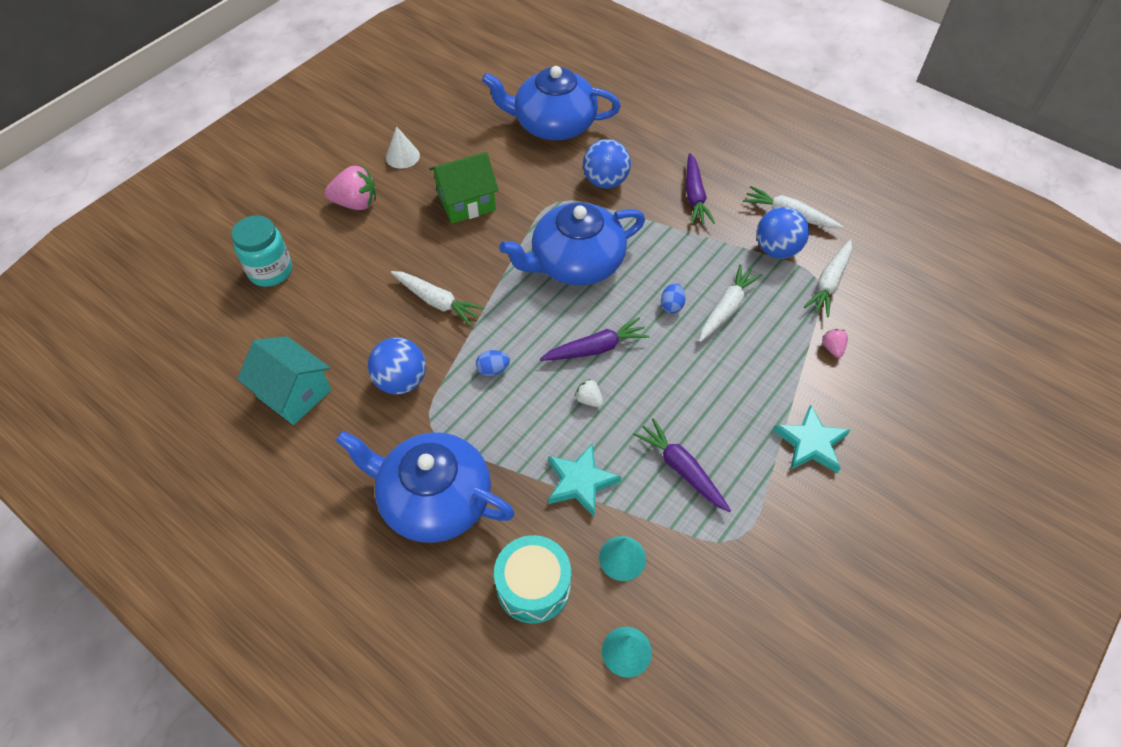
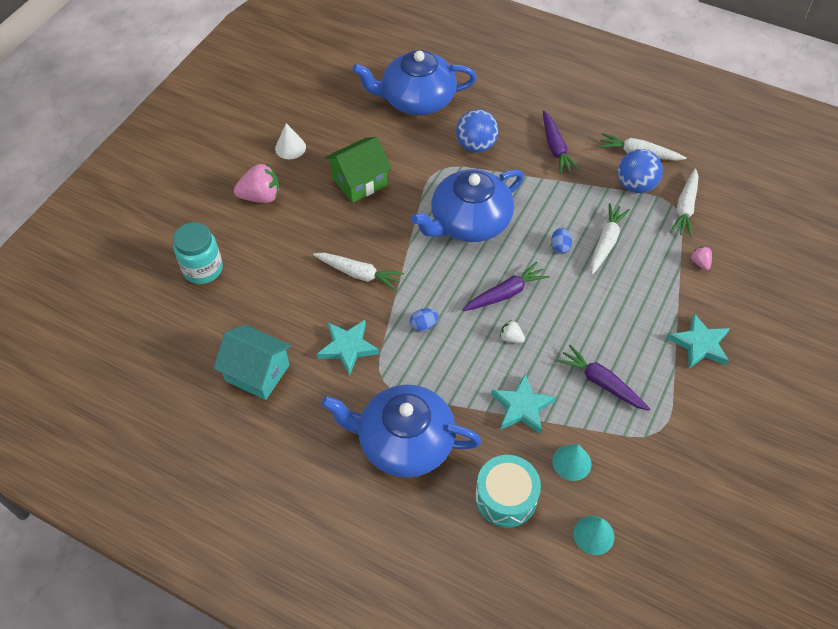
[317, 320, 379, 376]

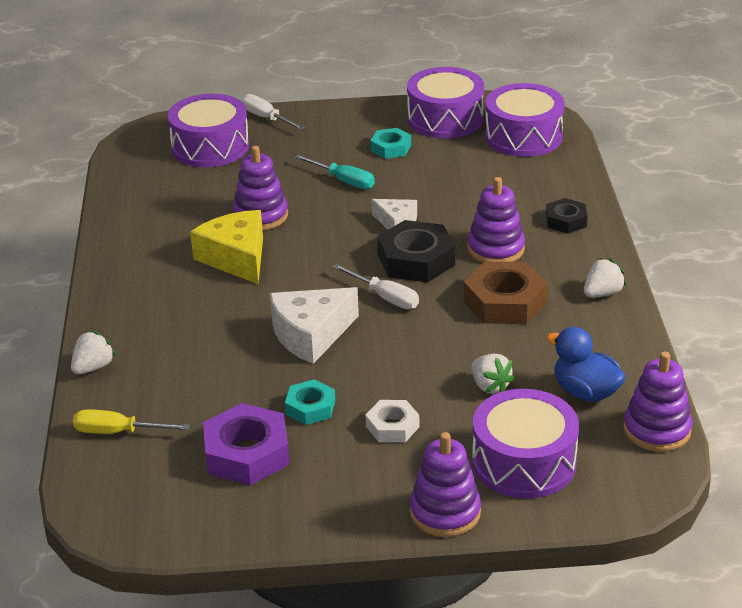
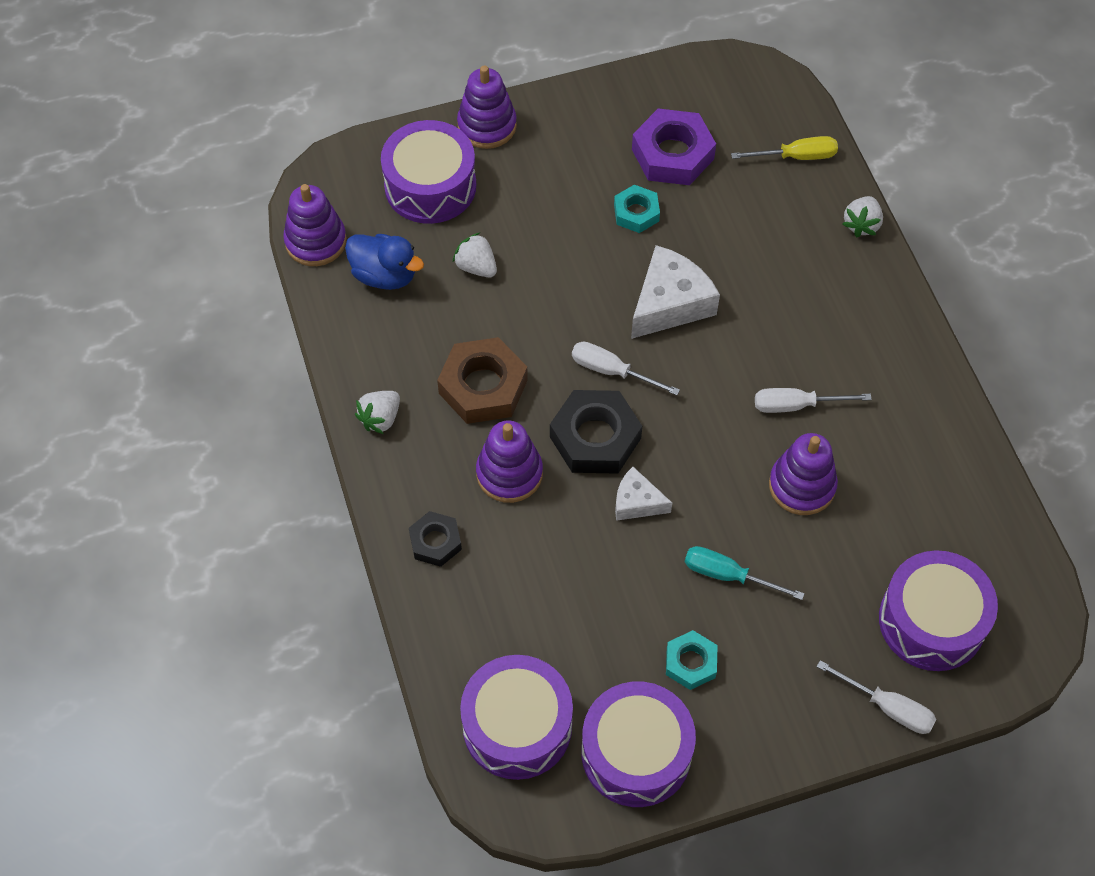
[755, 388, 872, 413]
[366, 400, 419, 442] (first image)

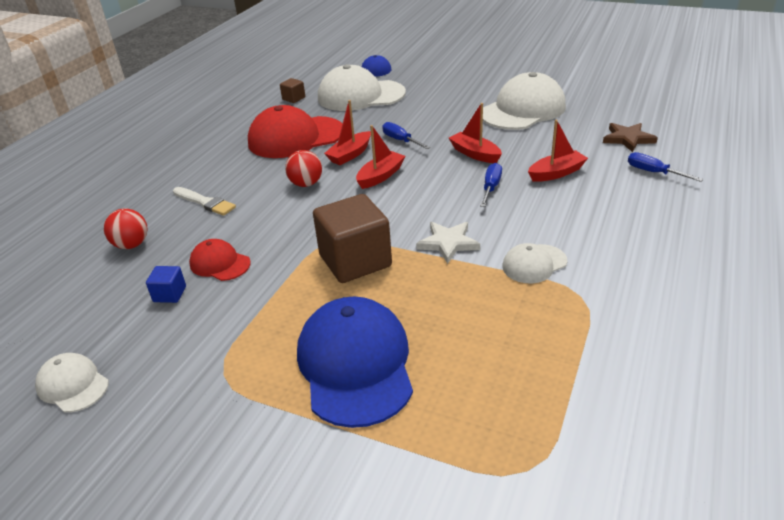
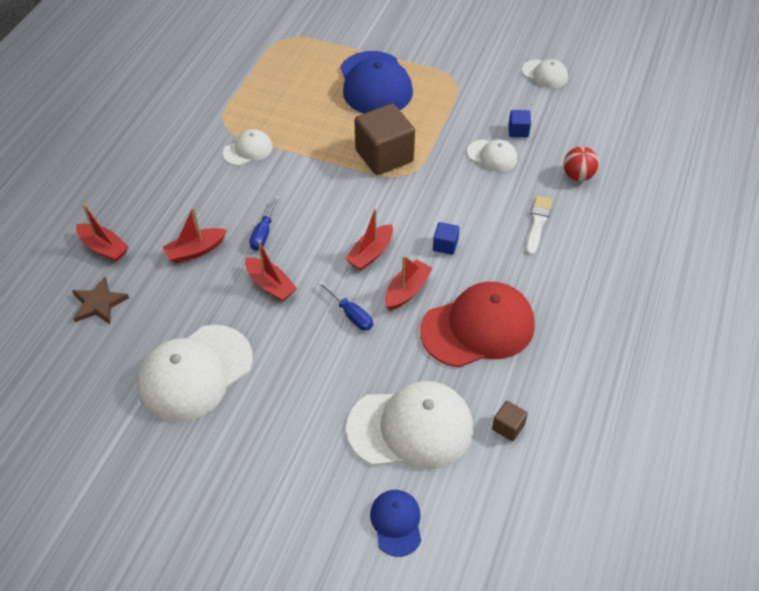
[76, 204, 129, 262]
[433, 222, 459, 255]
[467, 139, 517, 172]
[526, 196, 552, 255]
[416, 222, 480, 264] (first image)

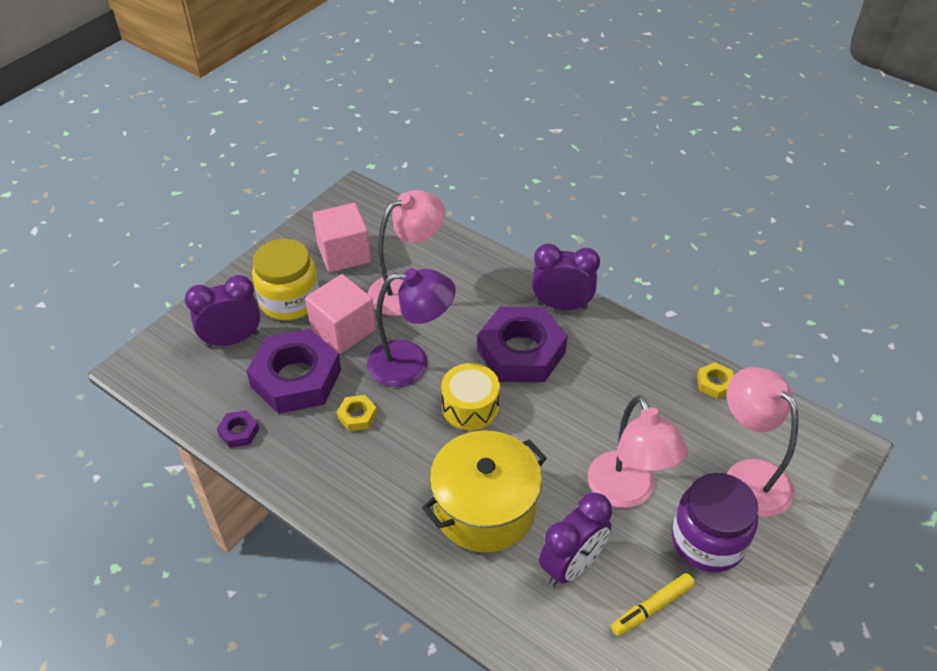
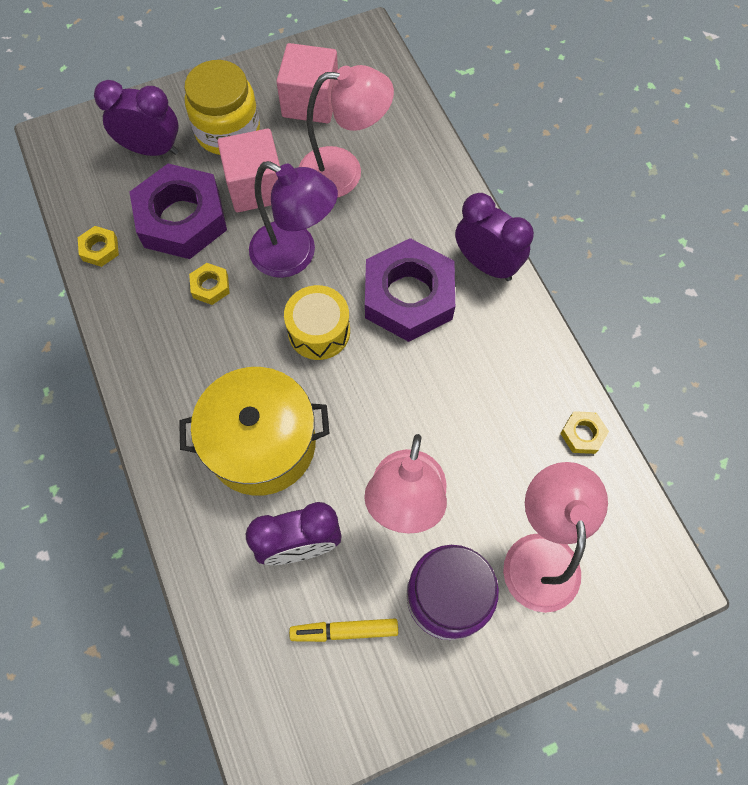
[78, 226, 119, 267]

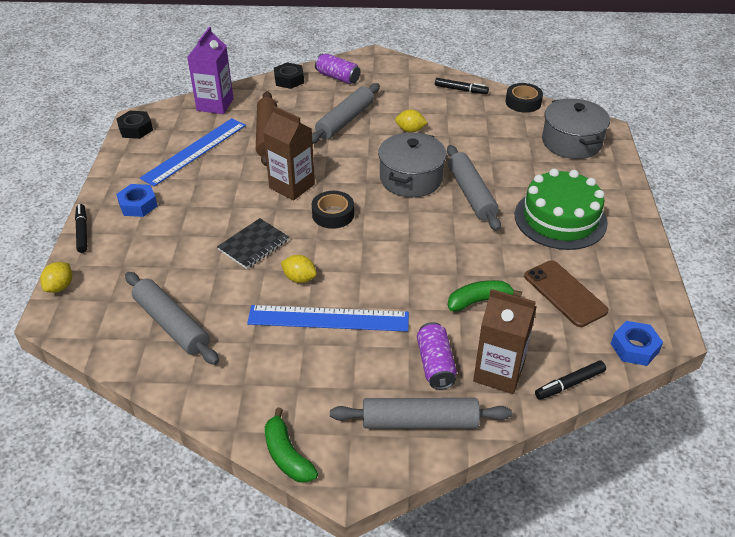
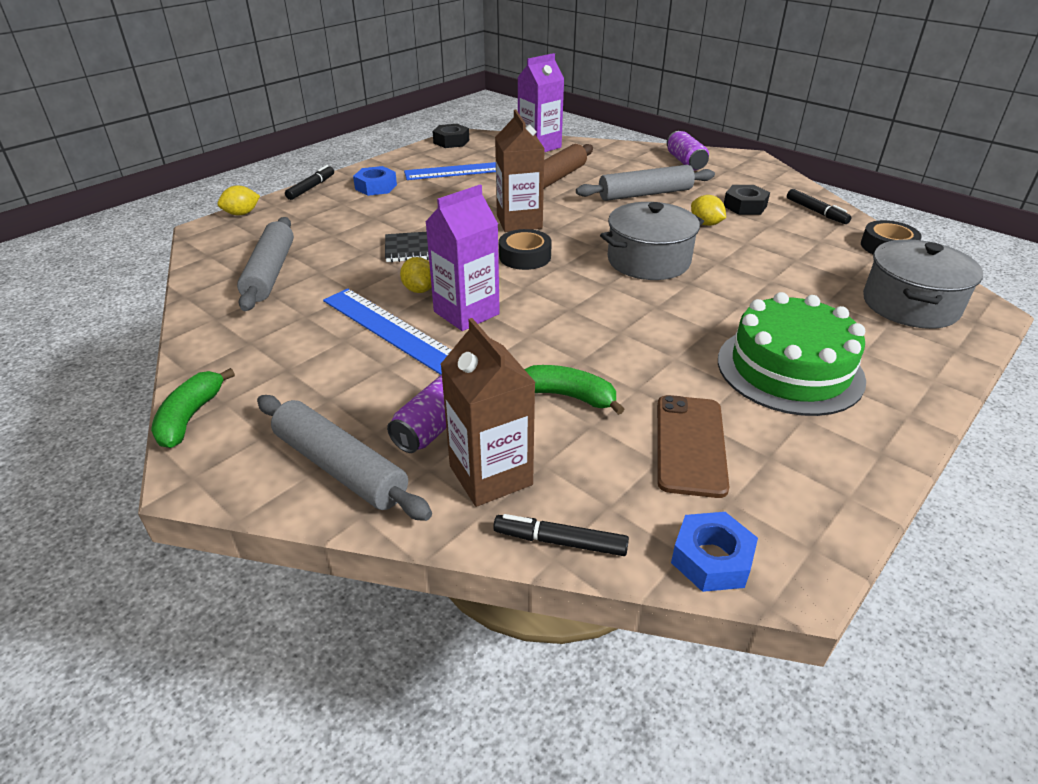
[425, 185, 500, 331]
[724, 185, 770, 215]
[447, 145, 501, 231] (first image)

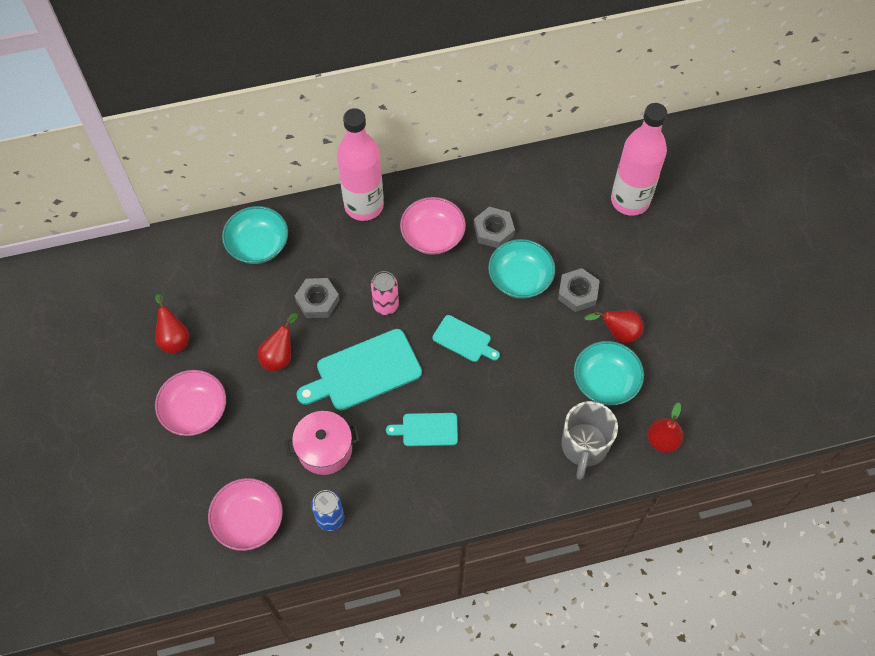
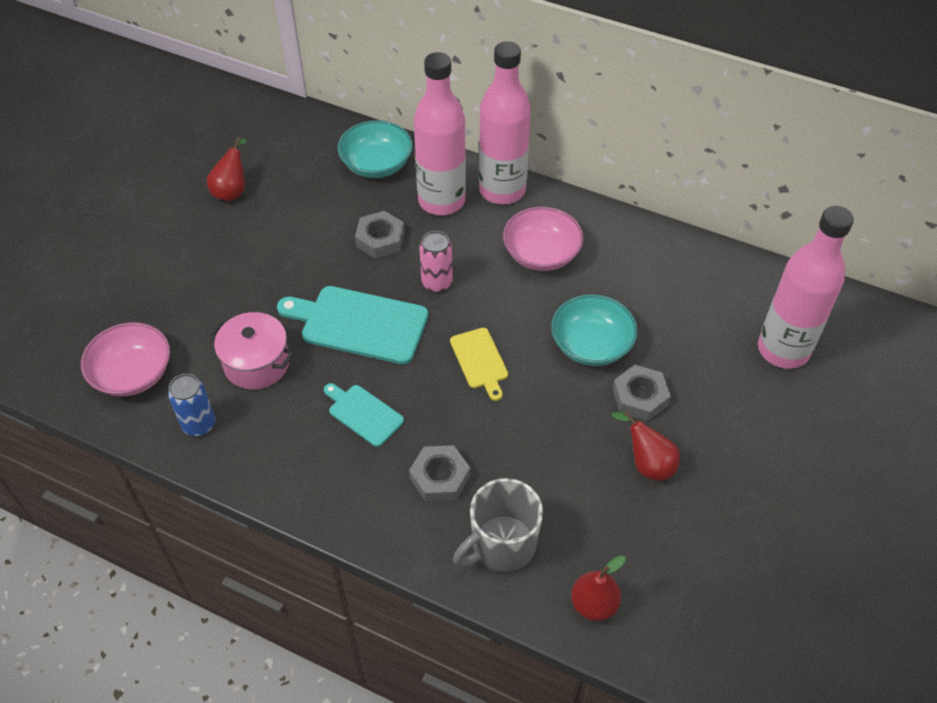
[409, 445, 470, 502]
[414, 52, 466, 215]
[450, 328, 508, 401]
[155, 370, 226, 436] (first image)
[257, 313, 298, 372] (first image)
[574, 341, 644, 405] (first image)

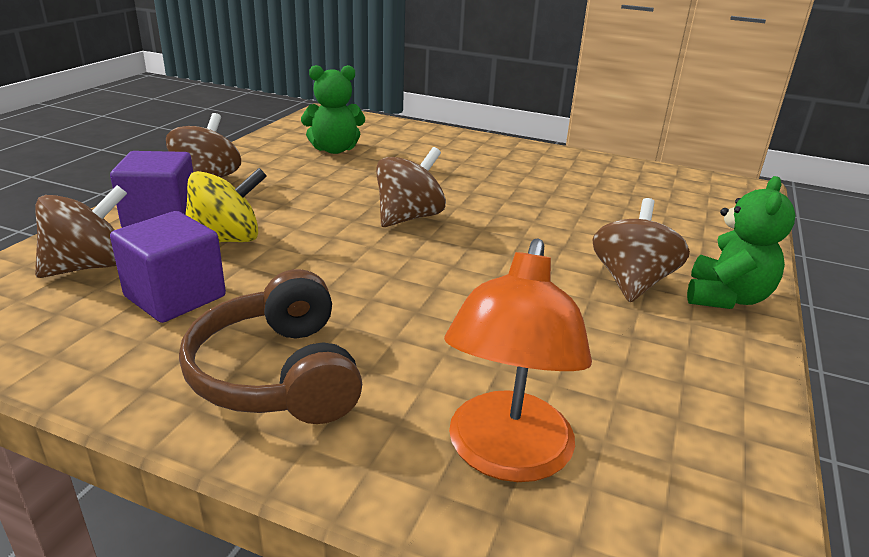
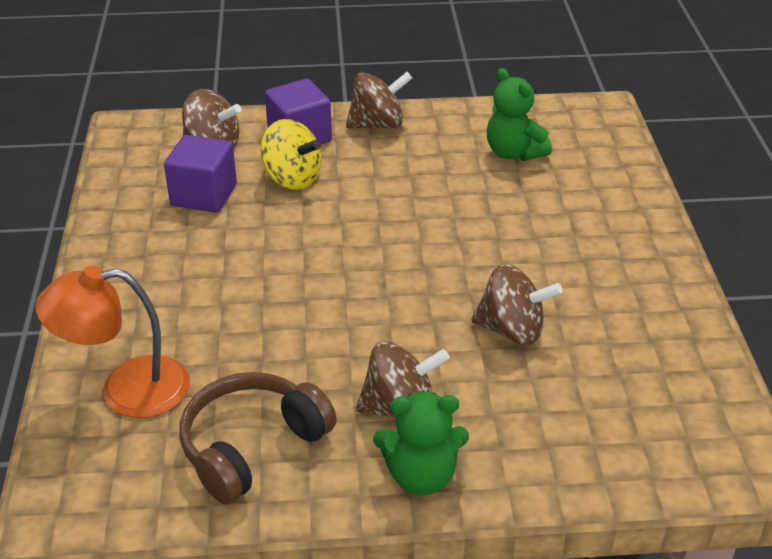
[180, 372, 337, 505]
[471, 264, 562, 345]

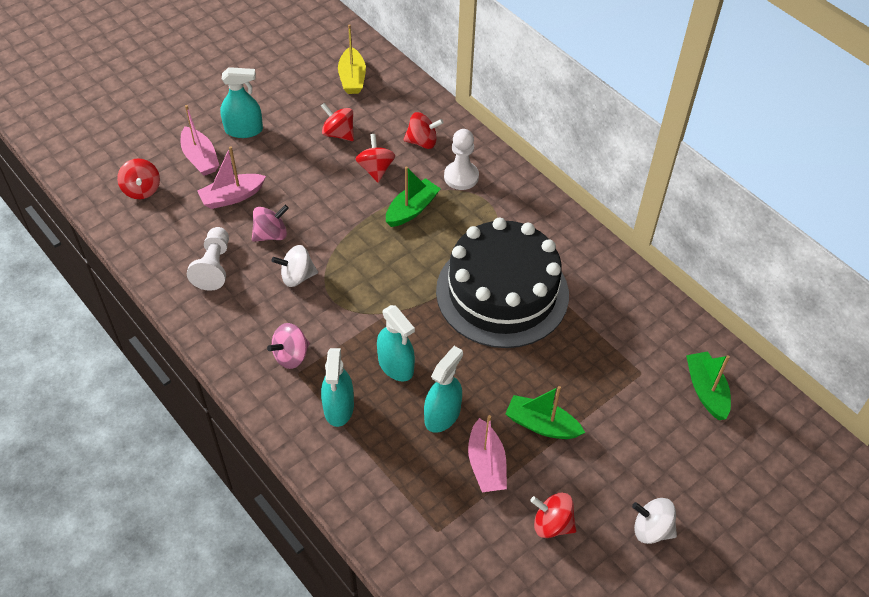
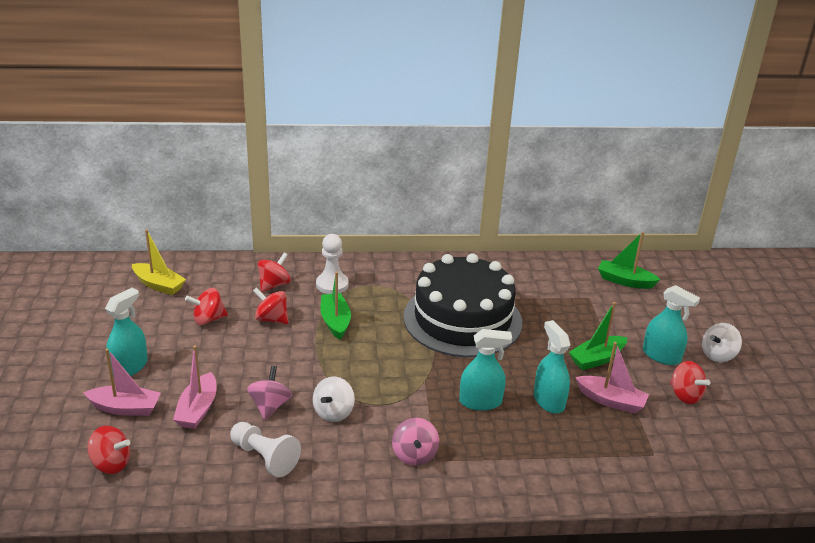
[643, 285, 700, 365]
[670, 361, 710, 404]

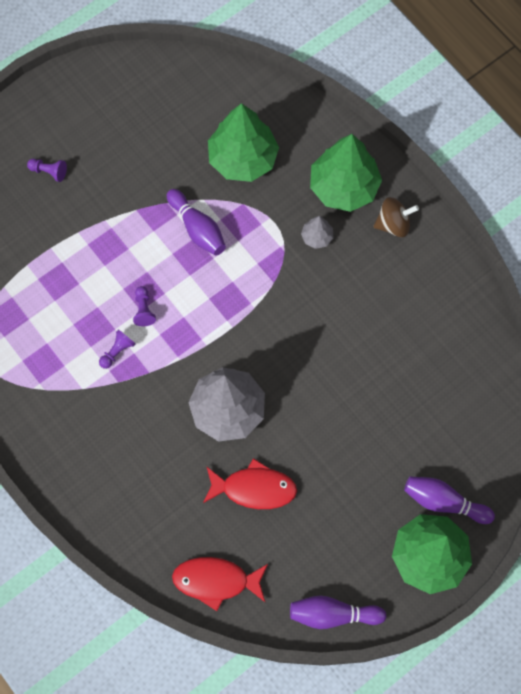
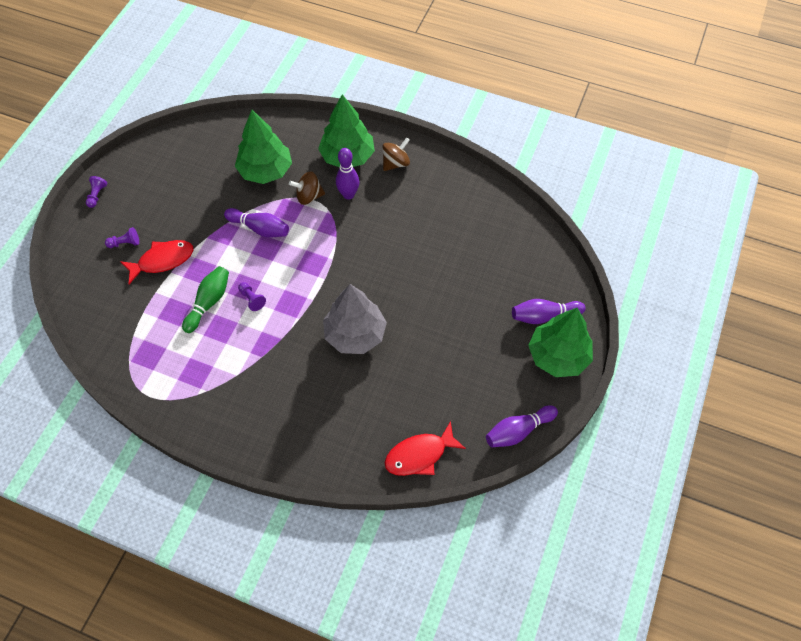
[86, 176, 107, 208]
[120, 240, 194, 284]
[182, 266, 229, 333]
[289, 171, 325, 205]
[336, 148, 359, 200]

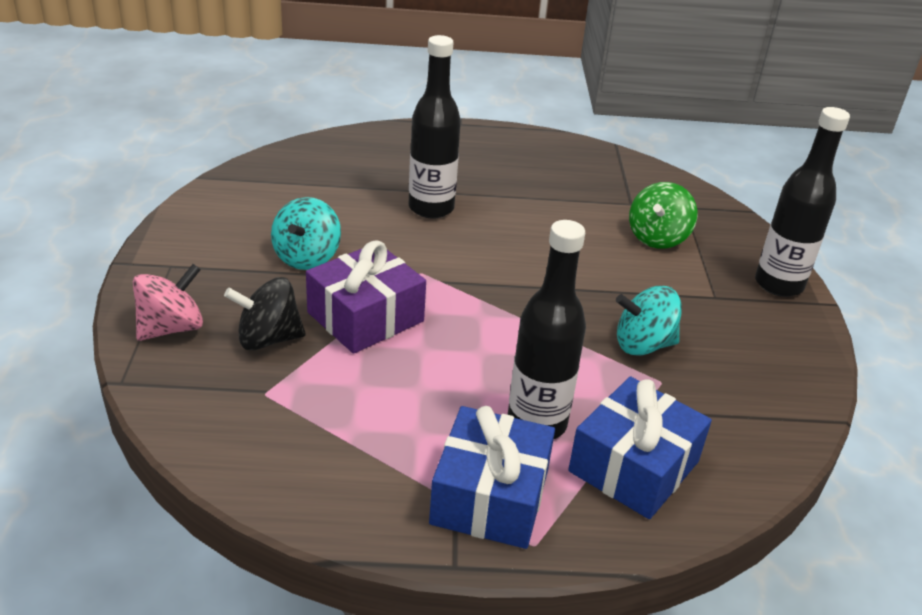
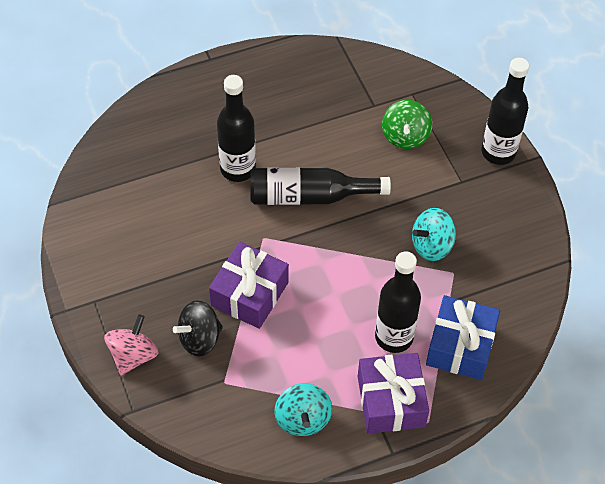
[250, 168, 391, 205]
[274, 383, 332, 436]
[358, 353, 429, 434]

